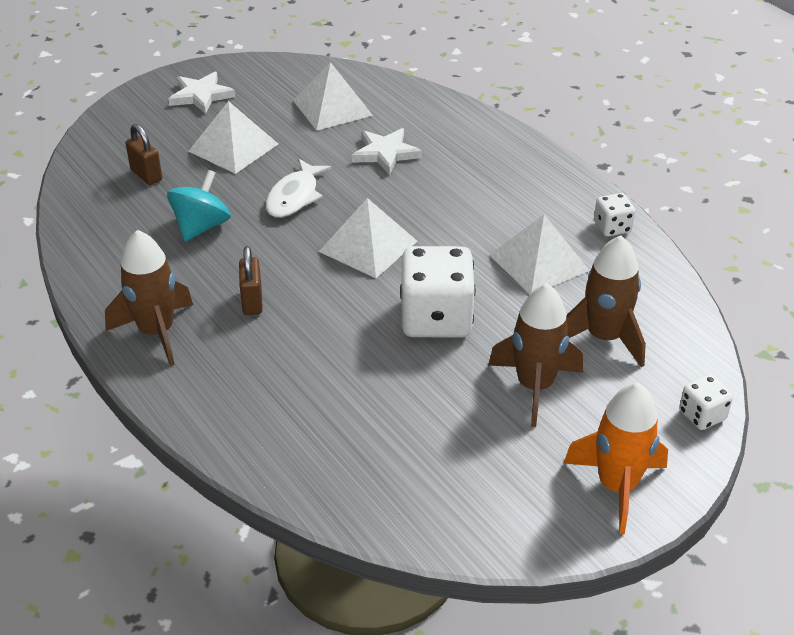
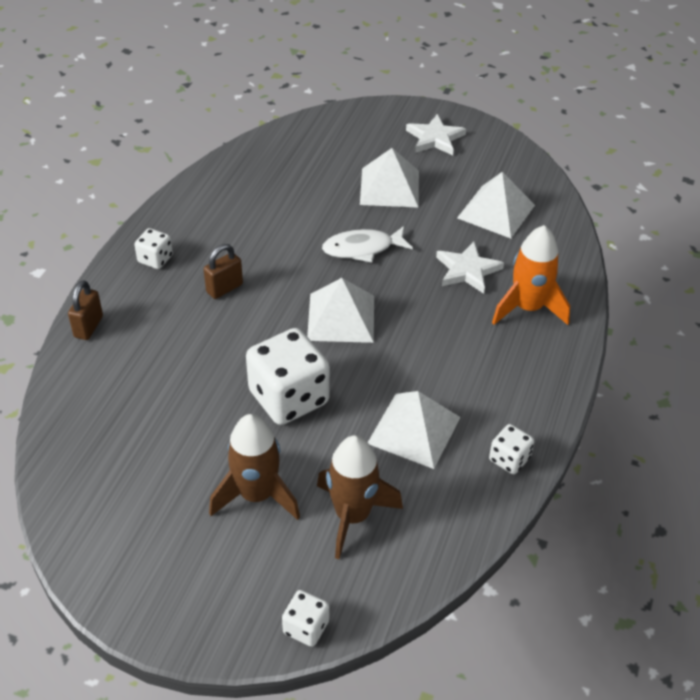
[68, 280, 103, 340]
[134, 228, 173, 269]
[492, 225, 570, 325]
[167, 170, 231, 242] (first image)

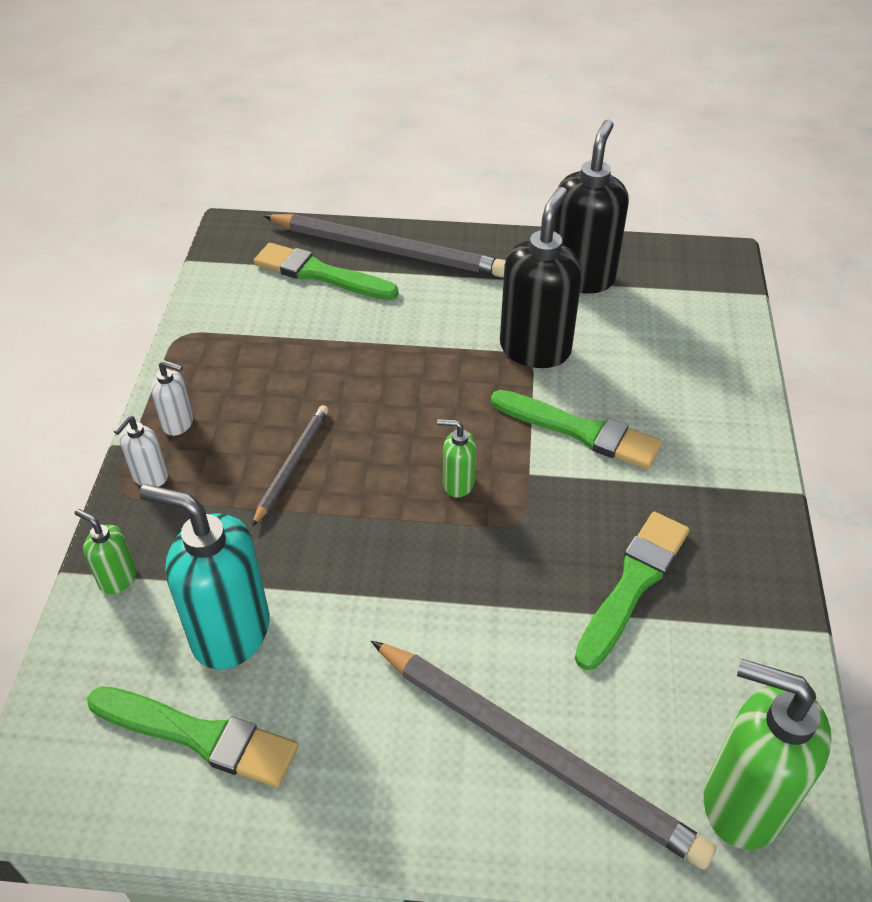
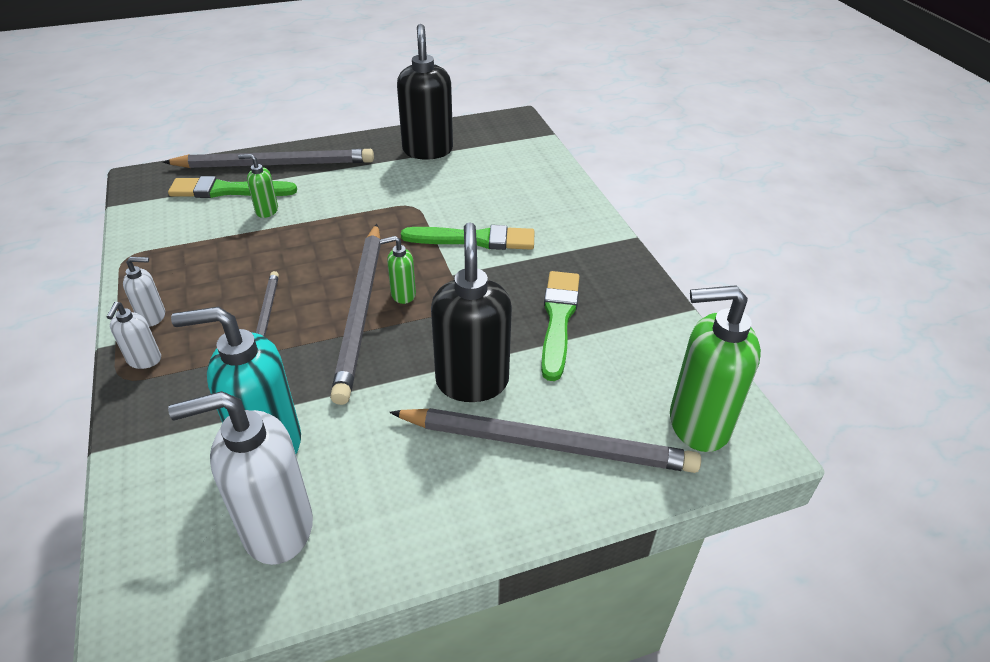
[168, 391, 313, 565]
[238, 154, 278, 218]
[330, 224, 381, 405]
[431, 222, 512, 402]

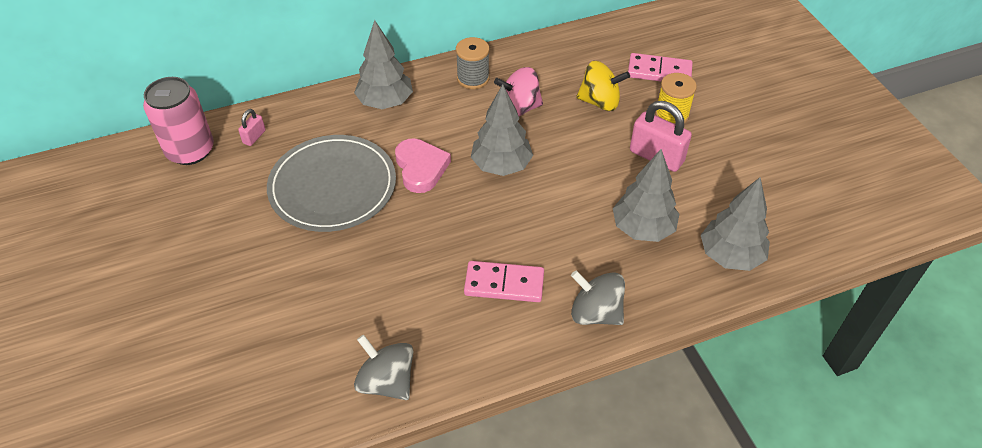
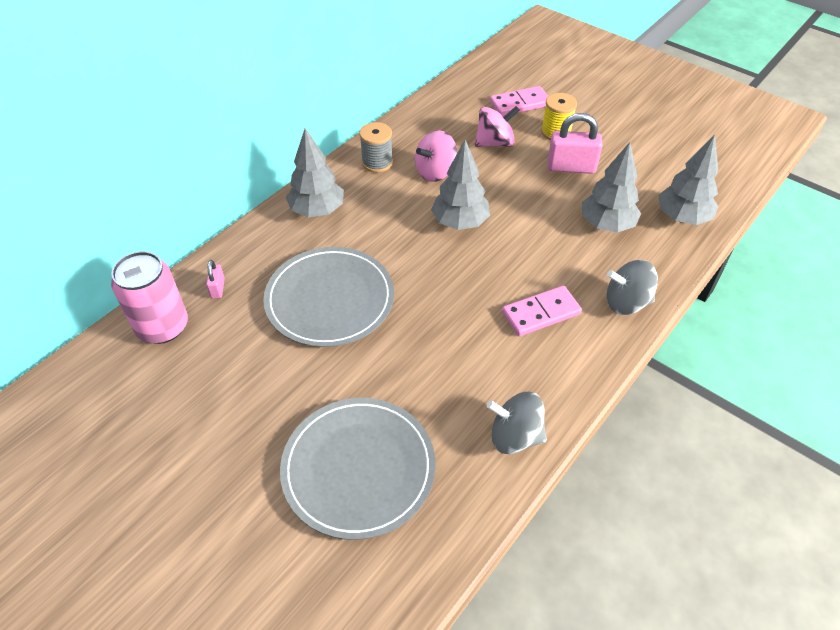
[280, 398, 435, 540]
[475, 106, 520, 147]
[395, 138, 451, 193] (first image)

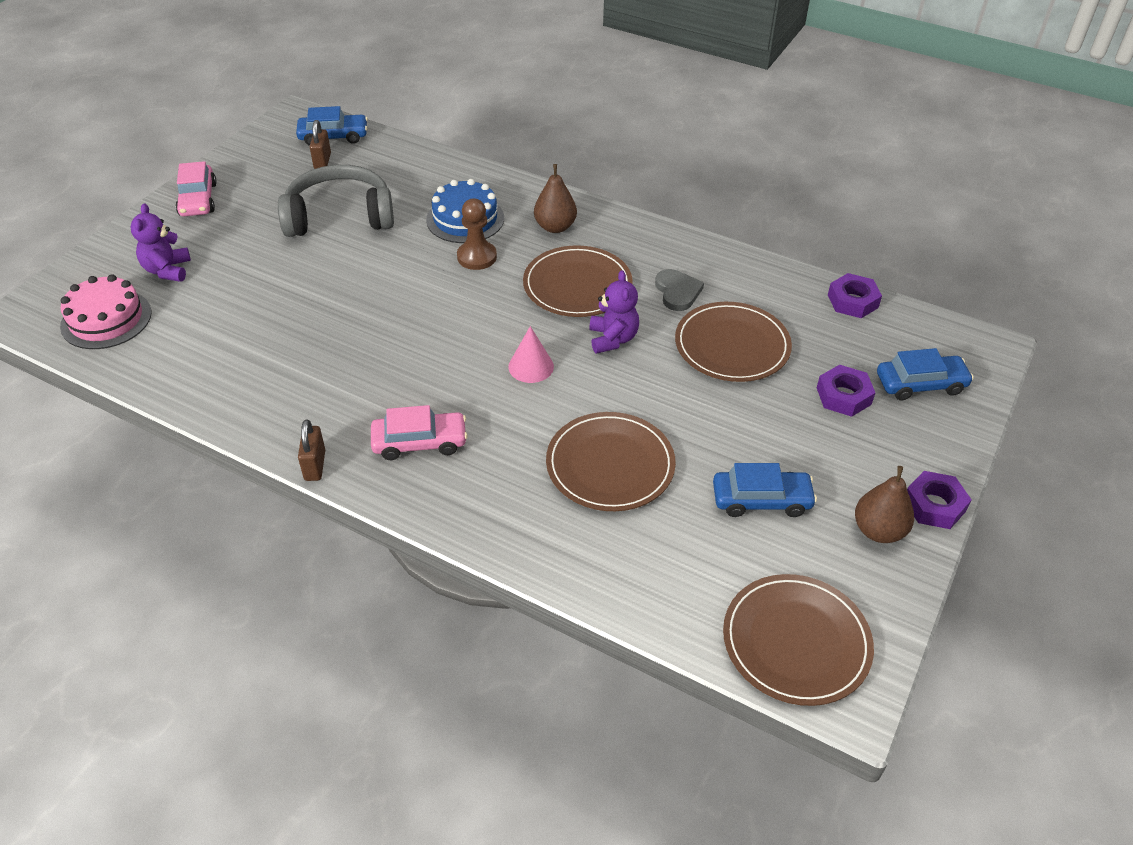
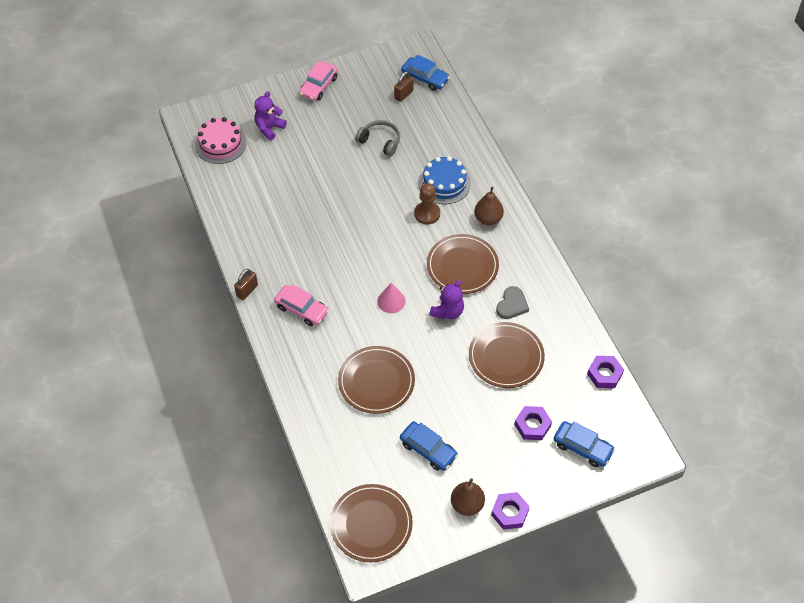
[355, 120, 400, 156]

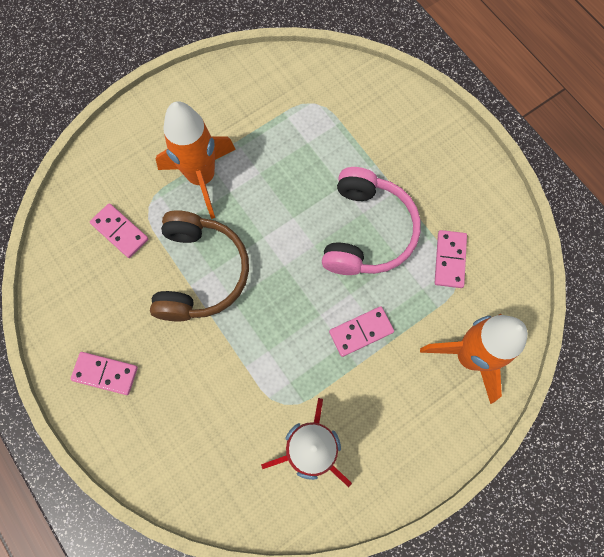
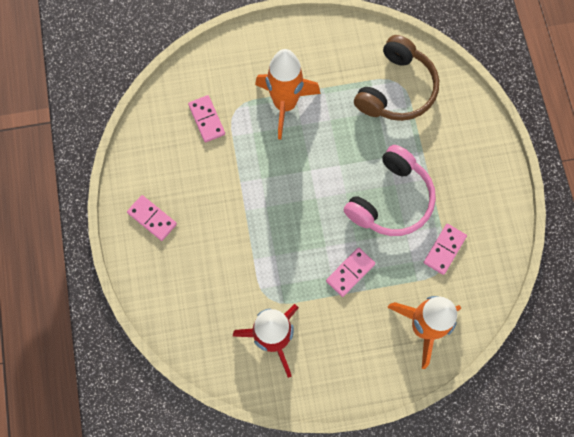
[326, 248, 375, 297]
[354, 35, 439, 121]

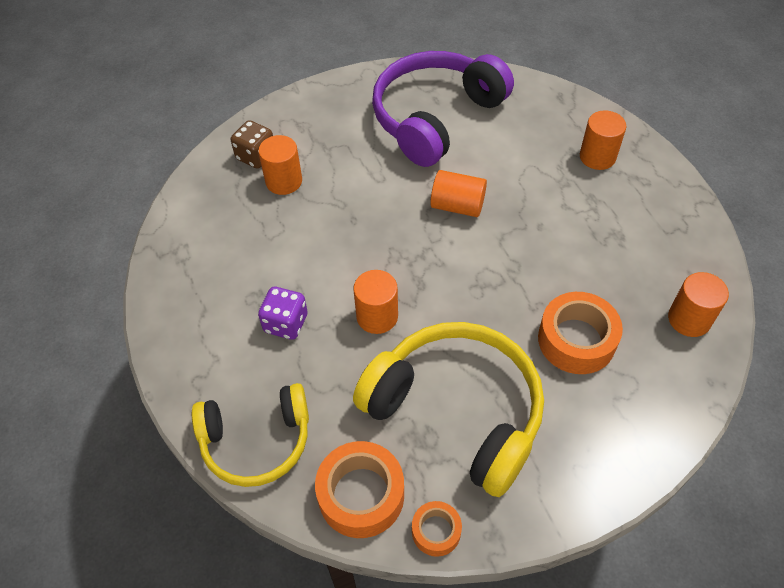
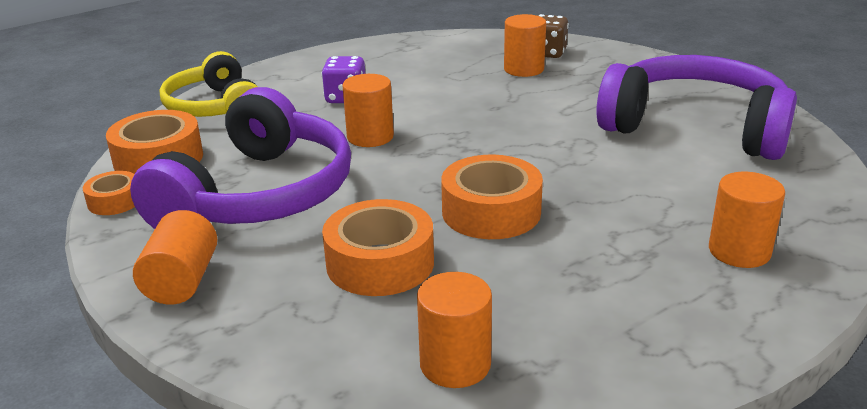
[130, 87, 351, 229]
[133, 210, 217, 305]
[441, 155, 543, 239]

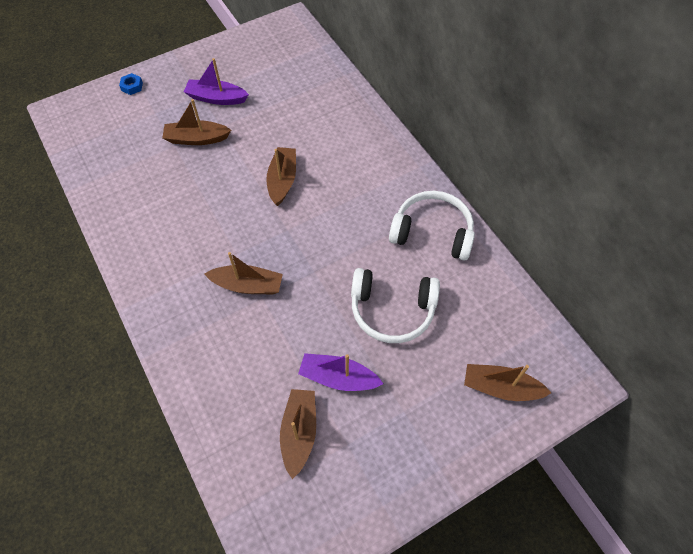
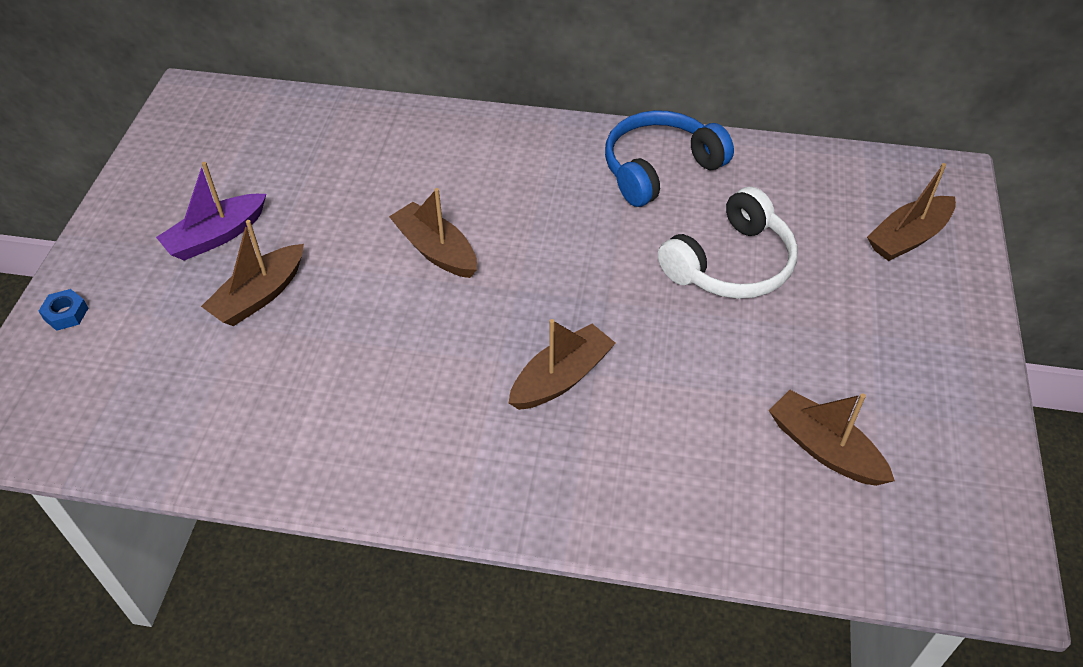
[605, 110, 734, 207]
[298, 353, 383, 391] (first image)

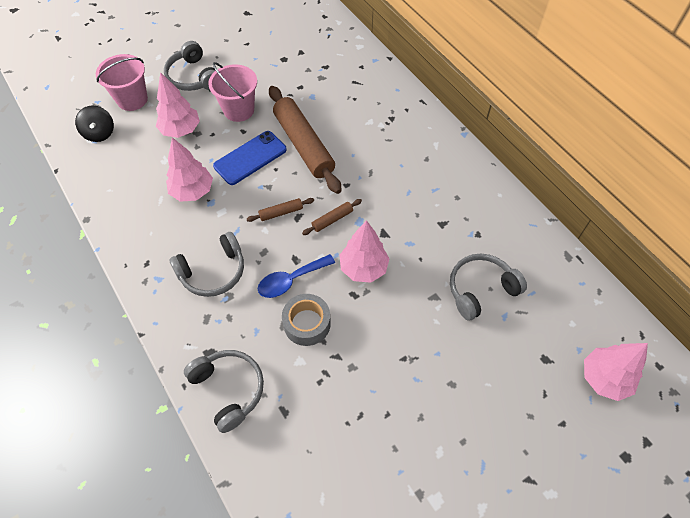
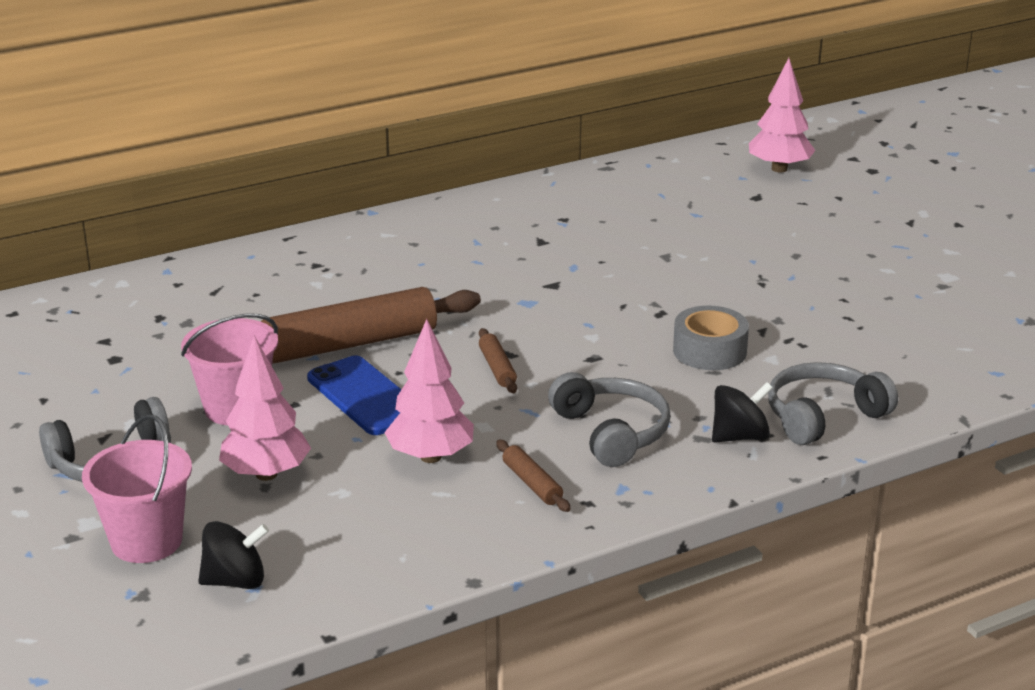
[496, 440, 571, 512]
[712, 382, 773, 443]
[258, 254, 335, 298] (first image)
[340, 220, 390, 283] (first image)
[450, 254, 527, 321] (first image)

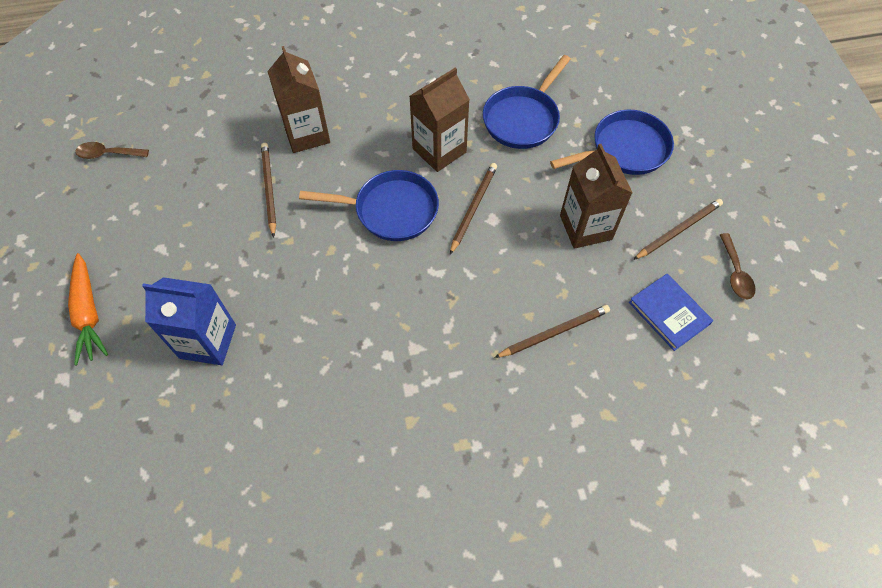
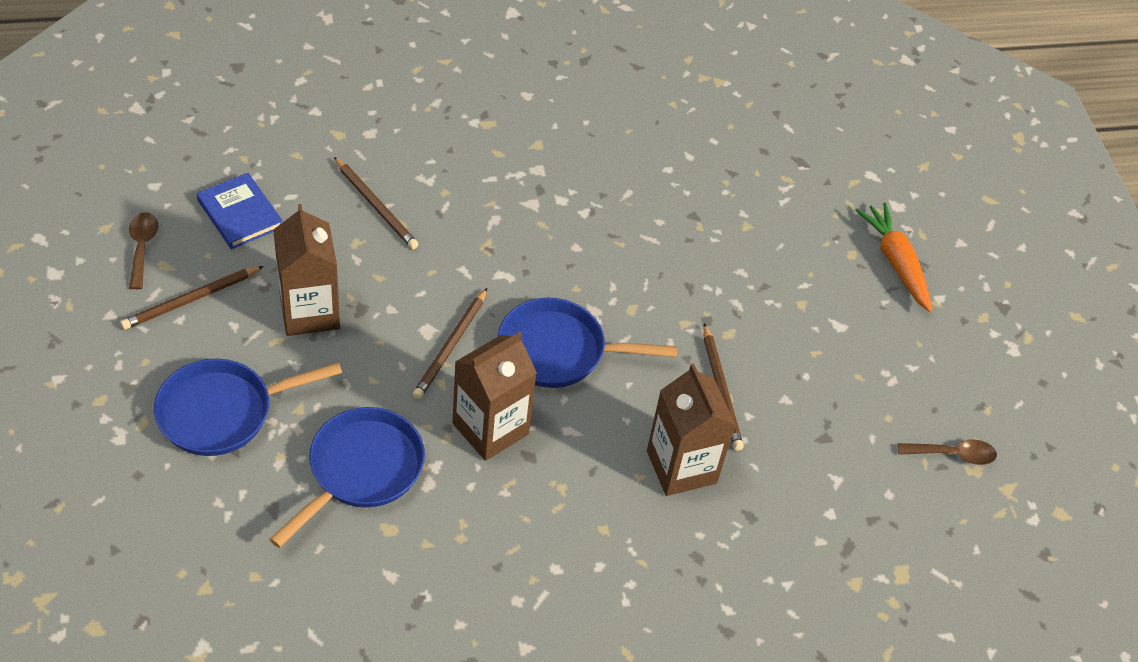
[334, 157, 419, 249]
[142, 277, 236, 365] (first image)

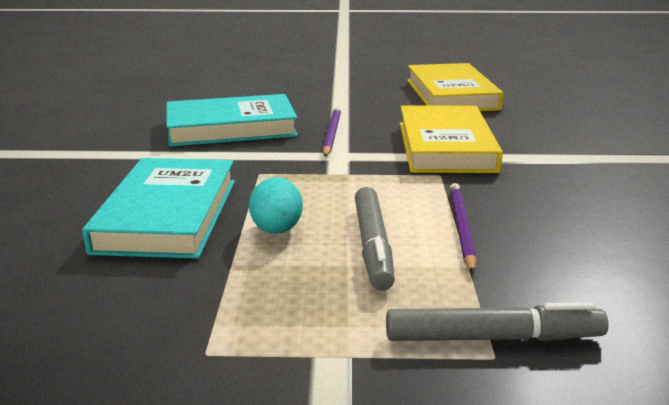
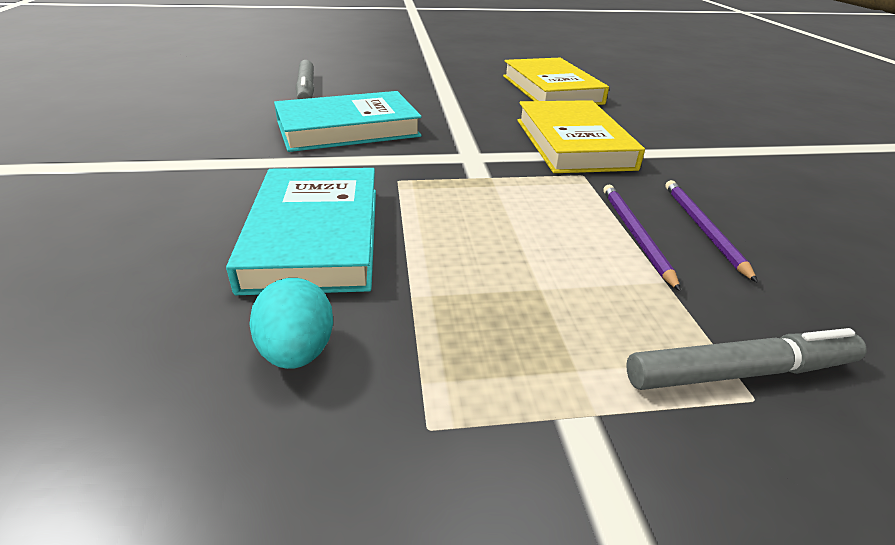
[249, 278, 333, 369]
[296, 60, 314, 99]
[665, 180, 758, 283]

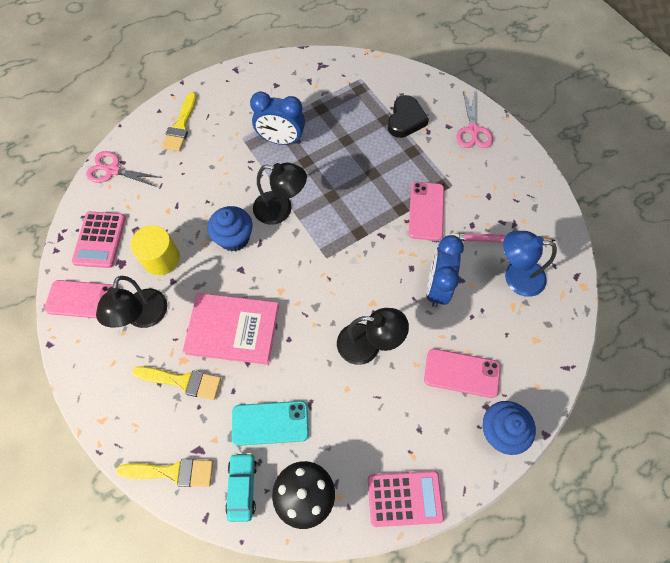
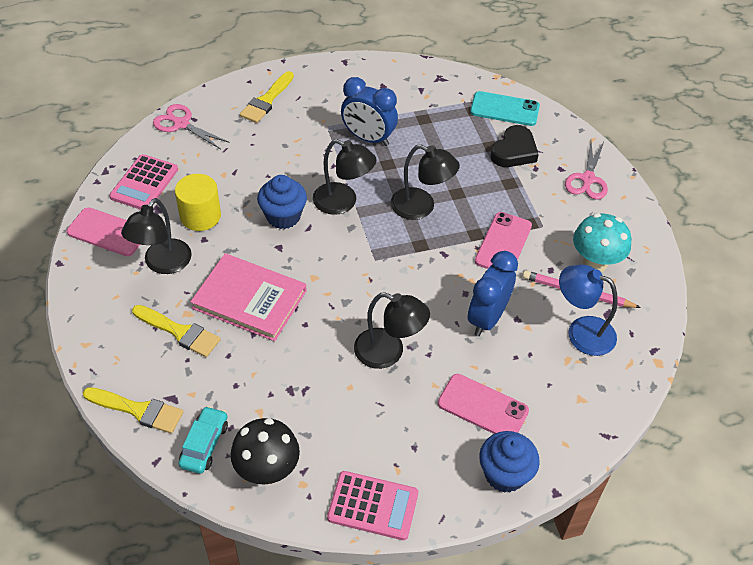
[391, 144, 460, 220]
[470, 91, 540, 126]
[573, 213, 631, 272]

